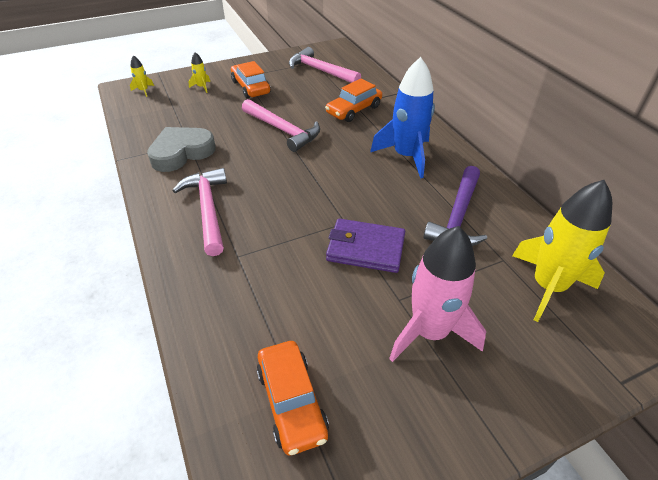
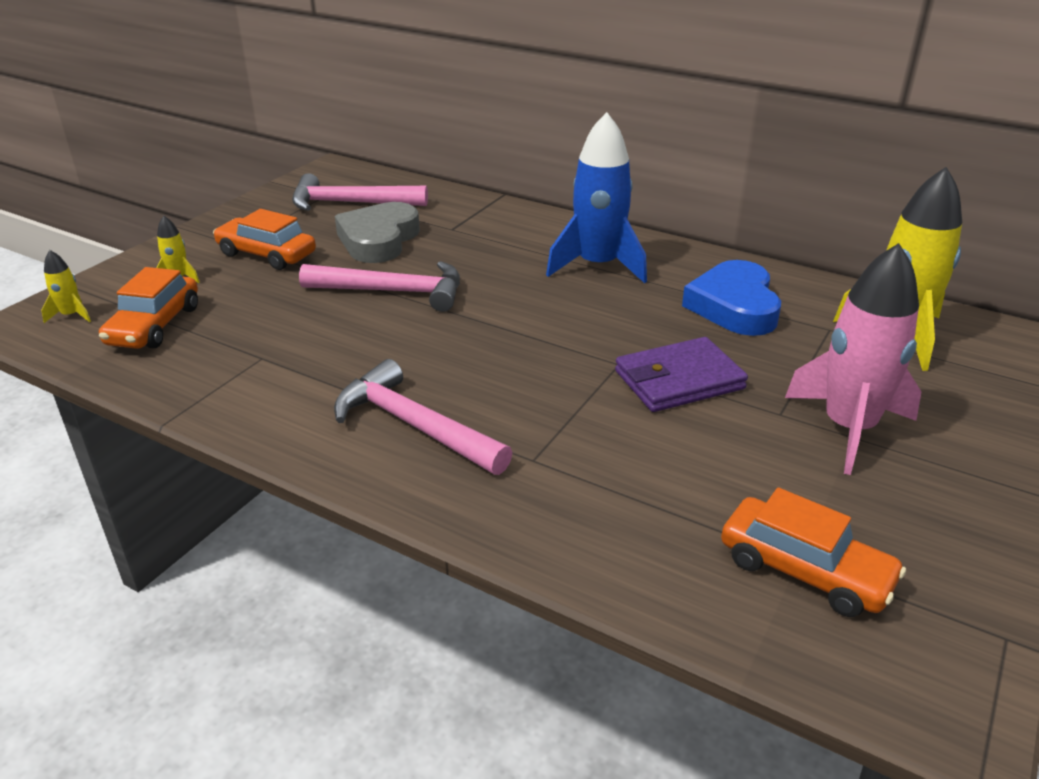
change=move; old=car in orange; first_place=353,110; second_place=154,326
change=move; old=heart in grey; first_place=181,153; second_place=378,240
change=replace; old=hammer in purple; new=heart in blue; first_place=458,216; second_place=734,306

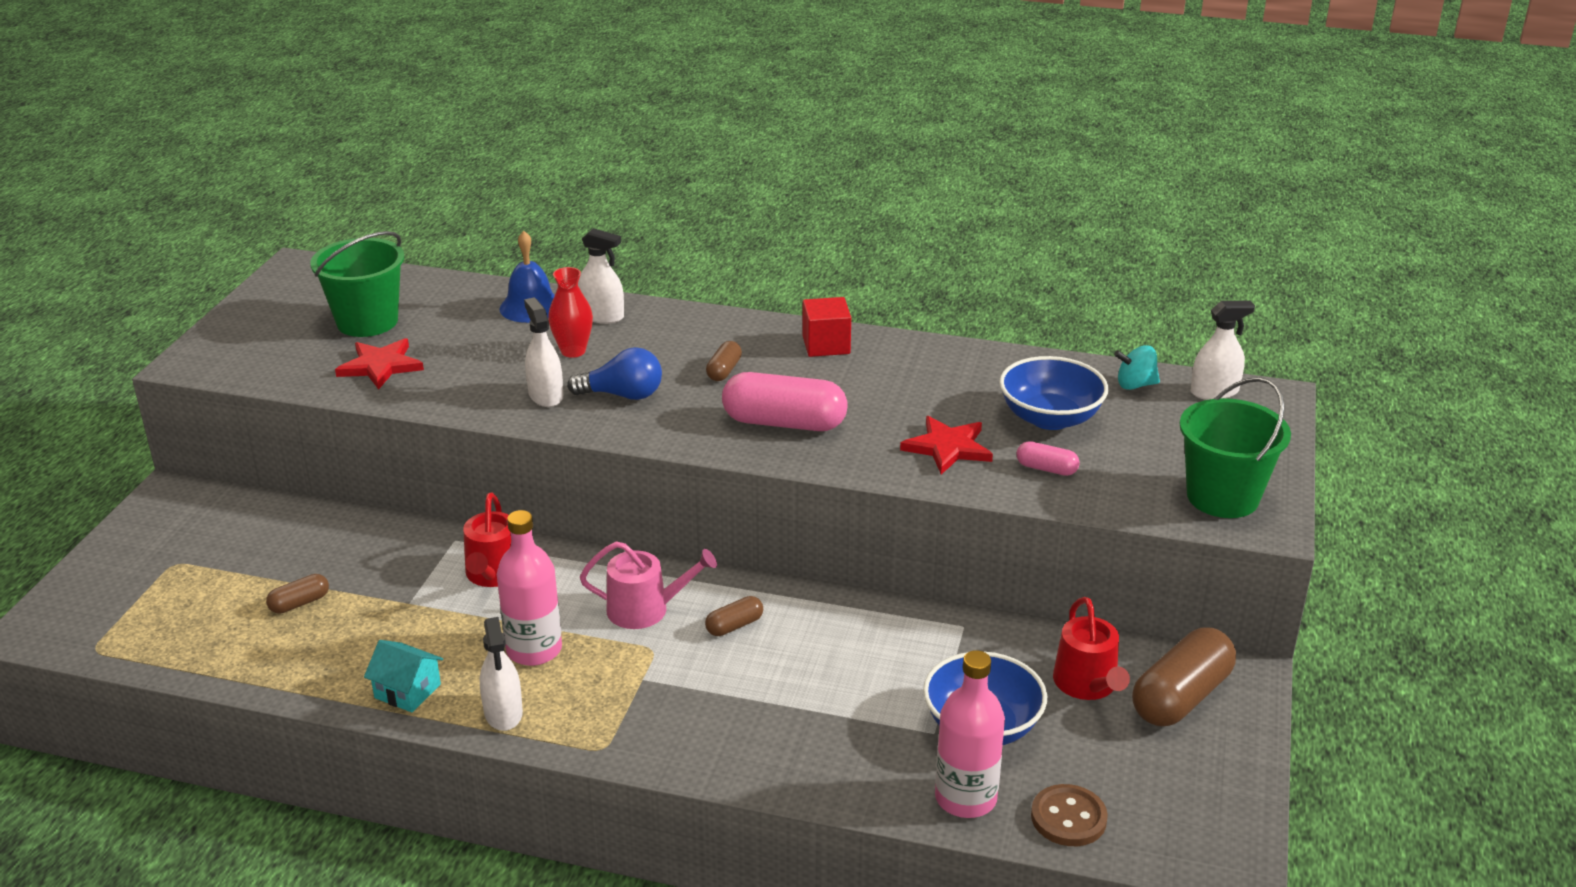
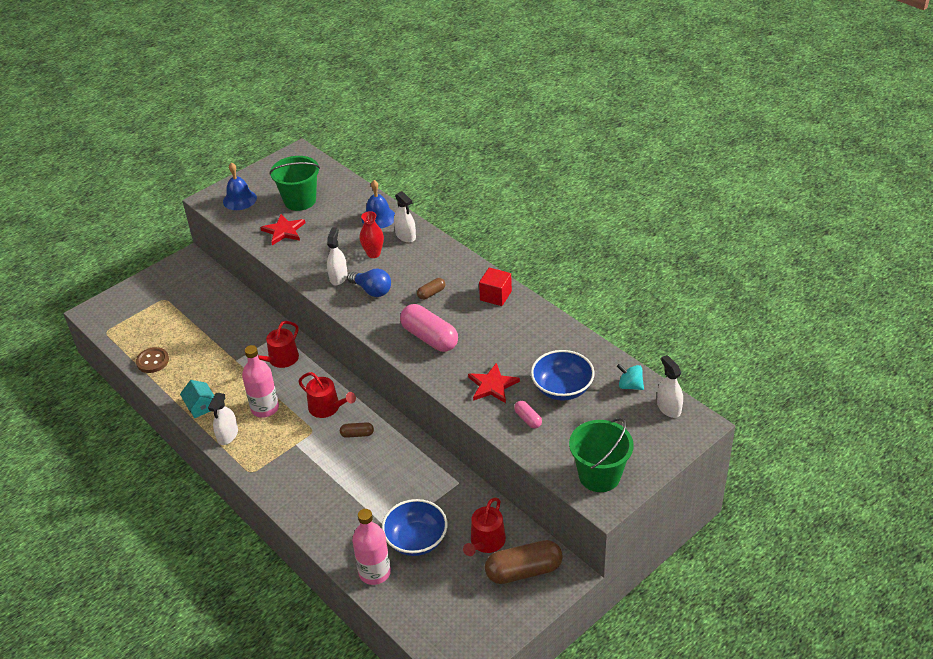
change=rotate; old=spray bottle in white; first_place=1214,392; second_place=669,408; degrees=-135
change=recolor; old=watering can in pink; new=watering can in red; first_place=645,609; second_place=327,408
change=delete; old=capsule in brown; first_place=299,603
change=move; old=button in brown; first_place=1068,818; second_place=152,361
change=insert; new=bell in blue; second_place=239,199

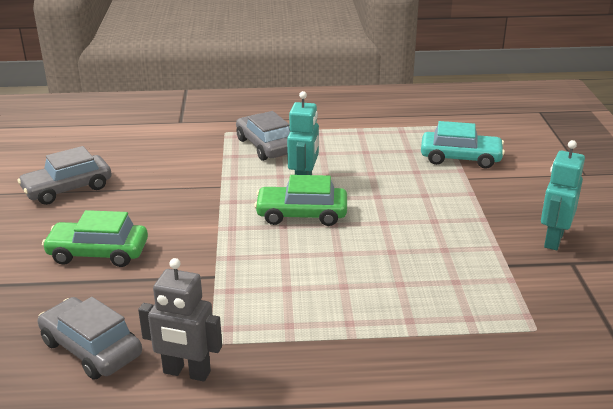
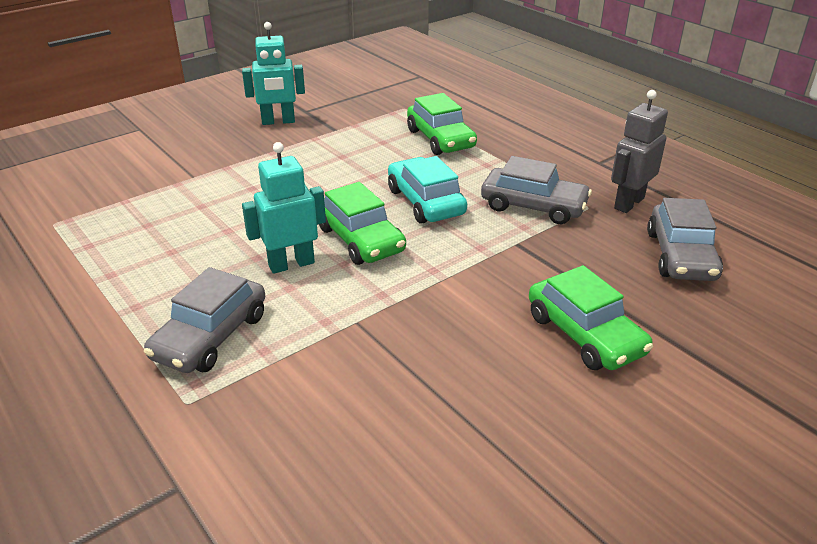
change=move; old=car in turquoise; first_place=460,158; second_place=425,202
change=move; old=car in grey; first_place=67,189; second_place=533,206
change=rotate; old=robot in grey; first_place=186,372; second_place=628,203; degrees=-120
change=insert; new=car in green; second_place=440,139

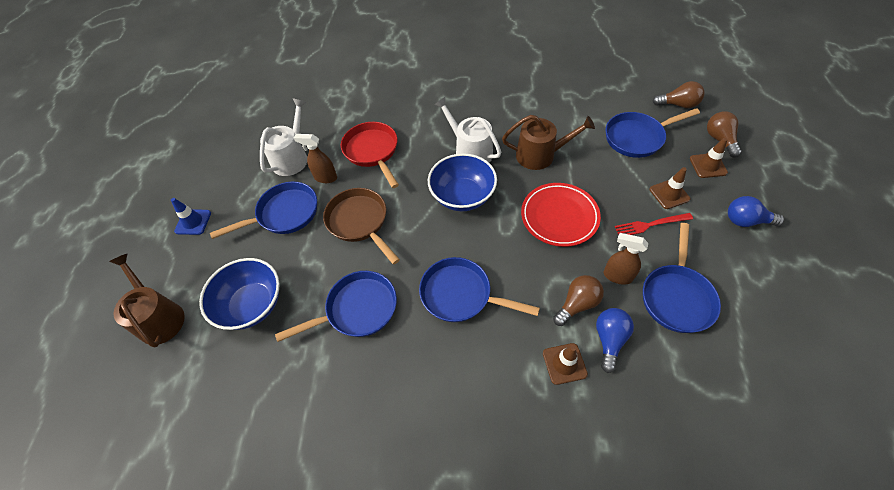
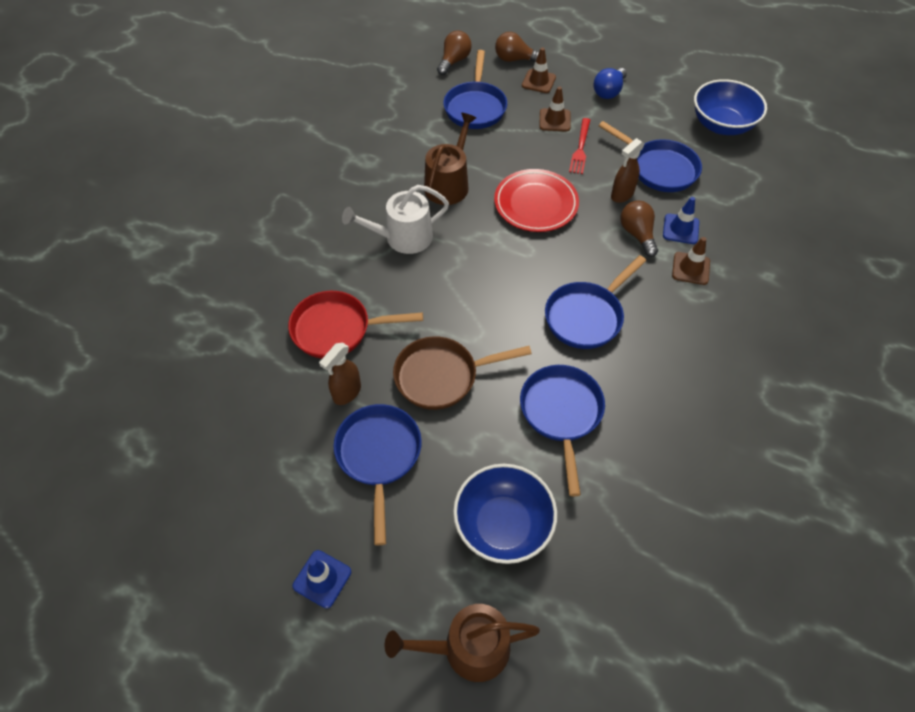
change=delete; old=watering can in white; first_place=292,157
change=move; old=bowl in blue; first_place=462,196; second_place=721,125
change=replace; old=light bulb in blue; new=traffic cone in blue; first_place=609,340; second_place=680,229

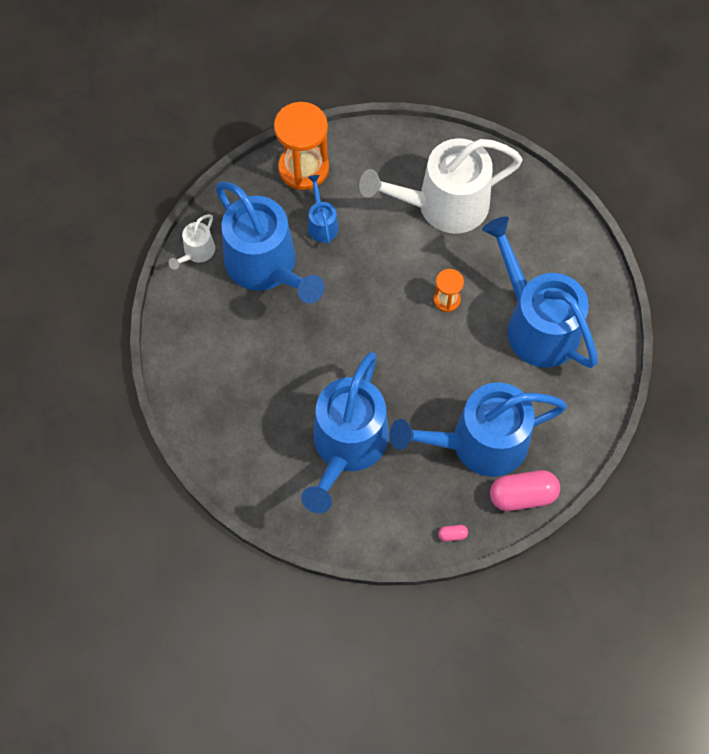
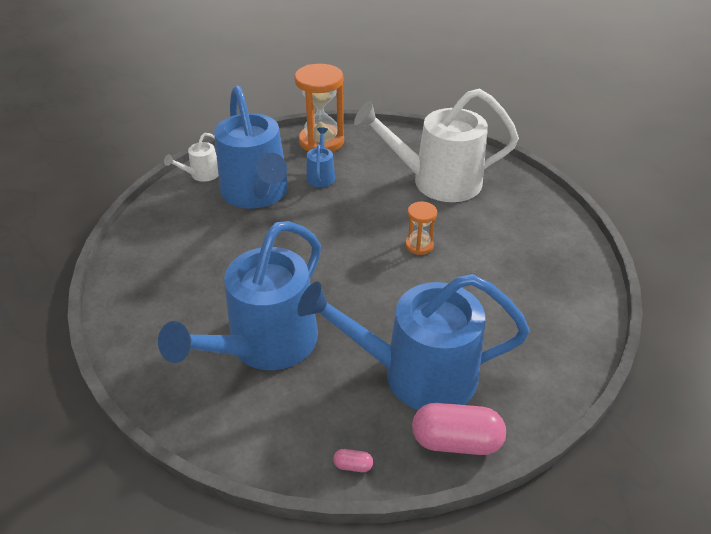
change=delete; old=watering can in blue; first_place=536,324

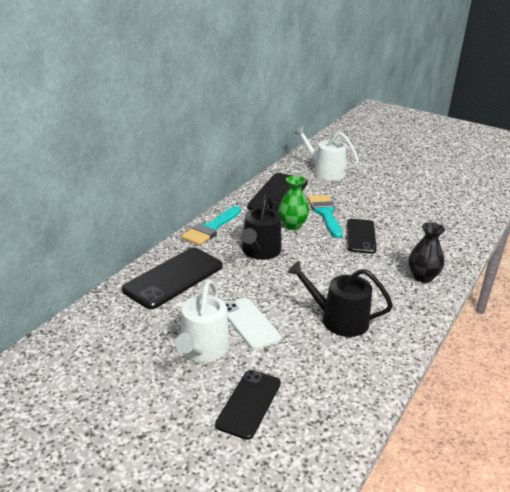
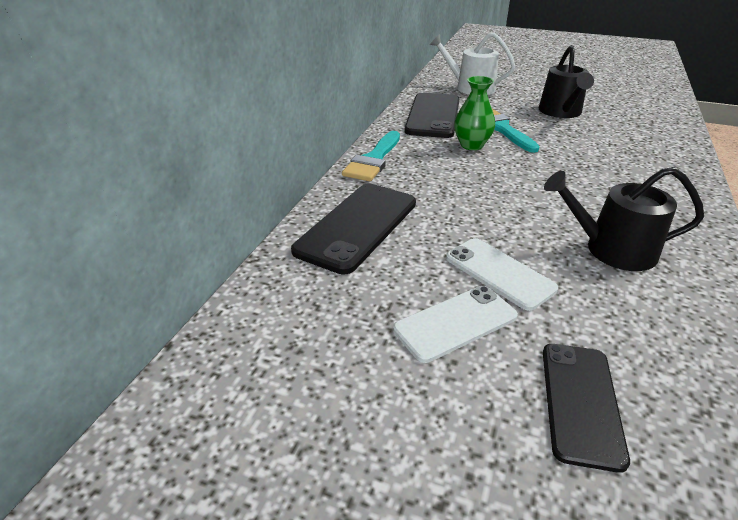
change=move; old=watering can in black; first_place=260,251; second_place=561,112
change=delete; old=phone in black; first_place=361,236
change=delete; old=vase in black; first_place=422,277
change=replace; old=watering can in white; new=phone in white; first_place=202,349; second_place=455,323

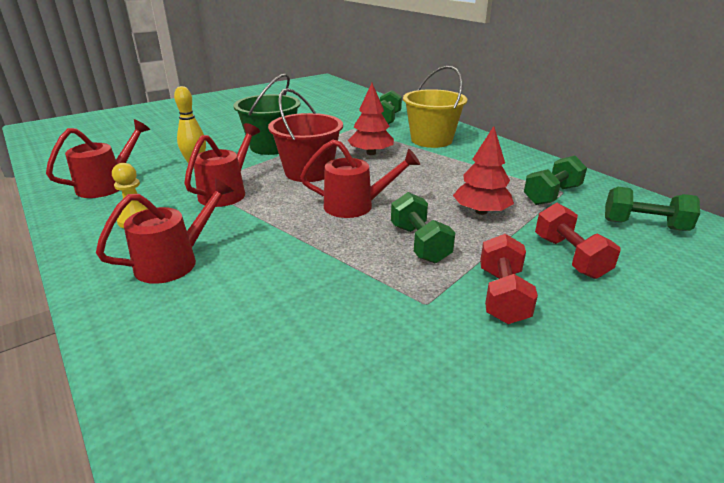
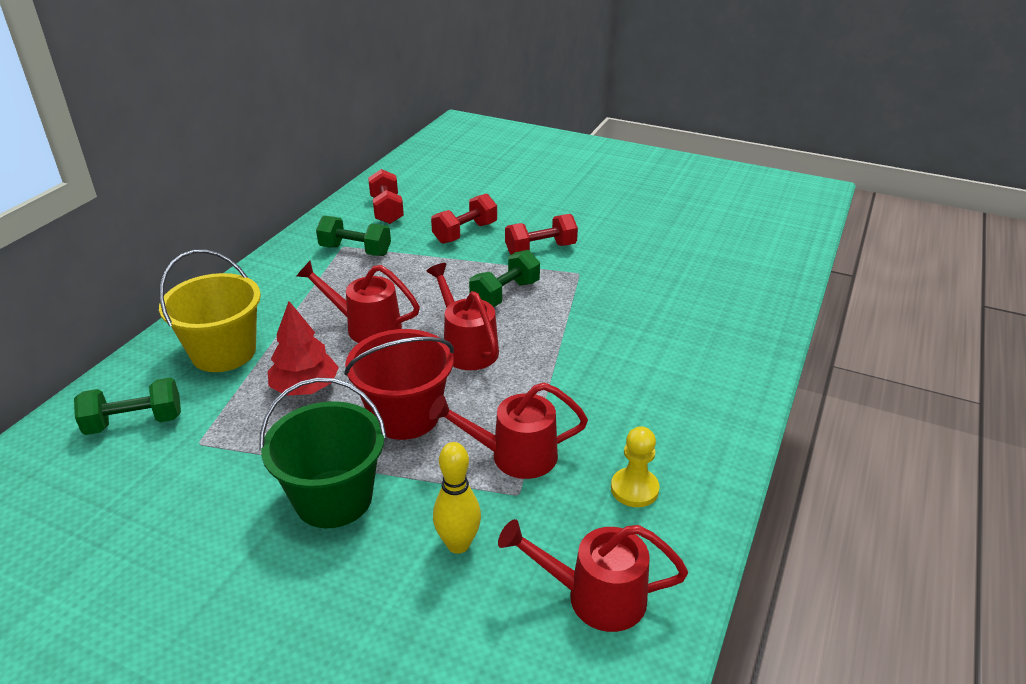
change=delete; old=tree in red; first_place=481,211
change=move; old=watering can in red; first_place=175,261; second_place=365,327
change=recolor; old=dumbbell in green; new=dumbbell in red; first_place=644,225; second_place=386,210

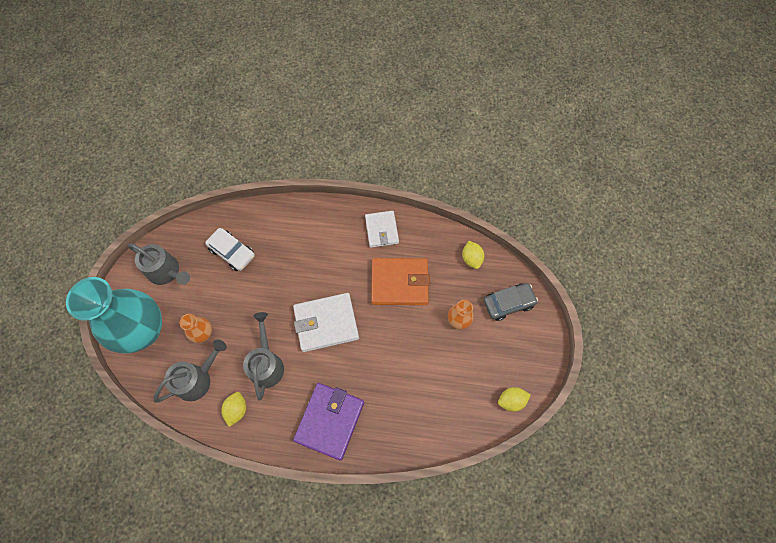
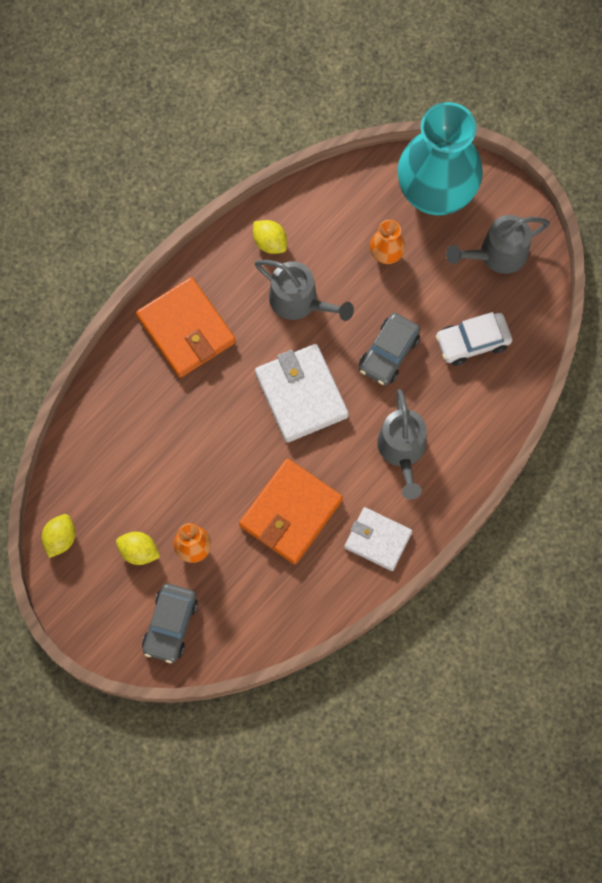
change=move; old=lemon in yellow; first_place=471,259; second_place=139,551
change=rotate; old=wallet in white; first_place=326,323; second_place=301,395; degrees=-45
change=move; old=watering can in grey; first_place=198,379; second_place=402,451
change=recolor; old=wallet in purple; new=wallet in orange; first_place=329,421; second_place=186,329
change=insert; new=car in grey; second_place=389,353

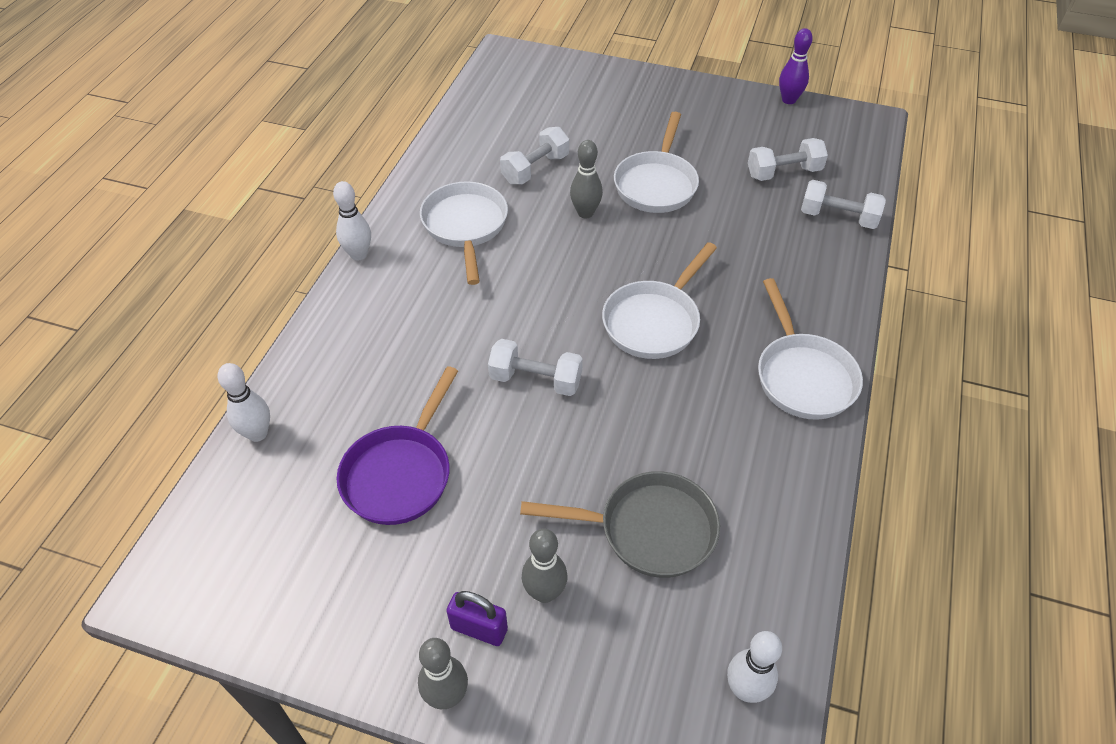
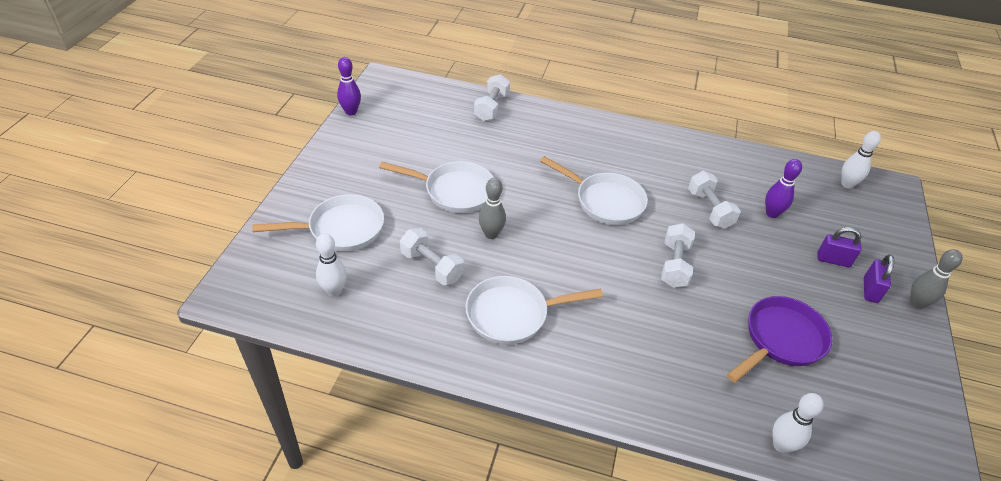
change=move; old=dumbbell in white; first_place=784,173; second_place=709,209
change=move; old=bowling pin in white; first_place=358,254; second_place=334,291
change=move; old=pan in white; first_place=802,376; second_place=341,229
change=rotate; old=pan in purple; first_place=400,473; second_place=781,340; degrees=-60
change=replace; old=pan in grey; new=bowling pin in purple; first_place=649,530; second_place=772,213
change=replace; old=bowling pin in grey; new=padlock in purple; first_place=544,592; second_place=833,260

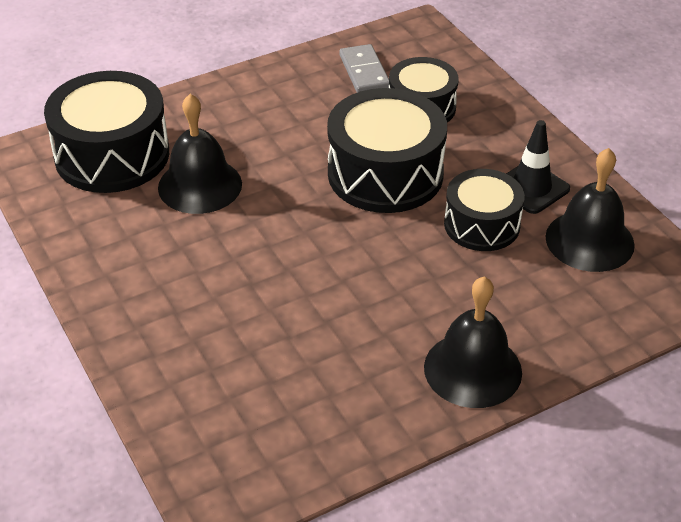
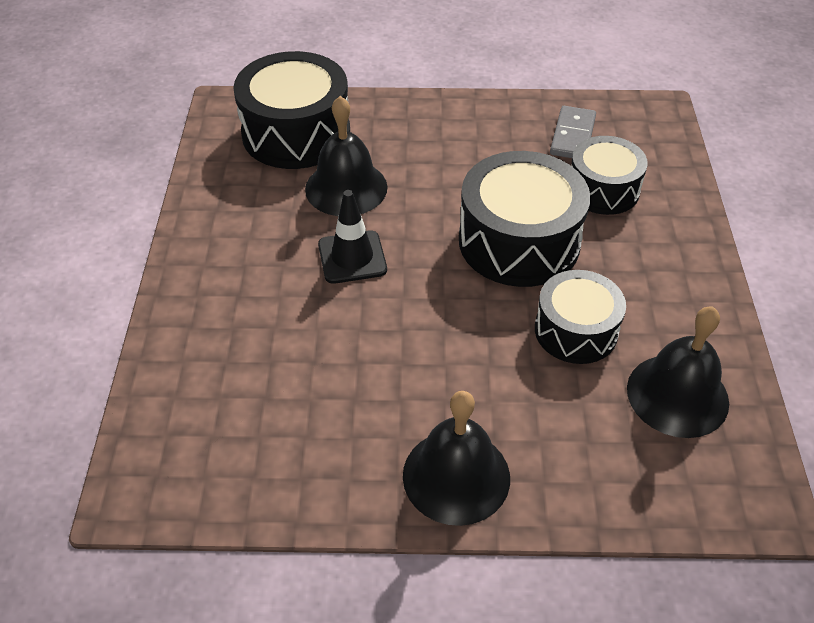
change=move; old=traffic cone in black; first_place=531,188; second_place=352,257

